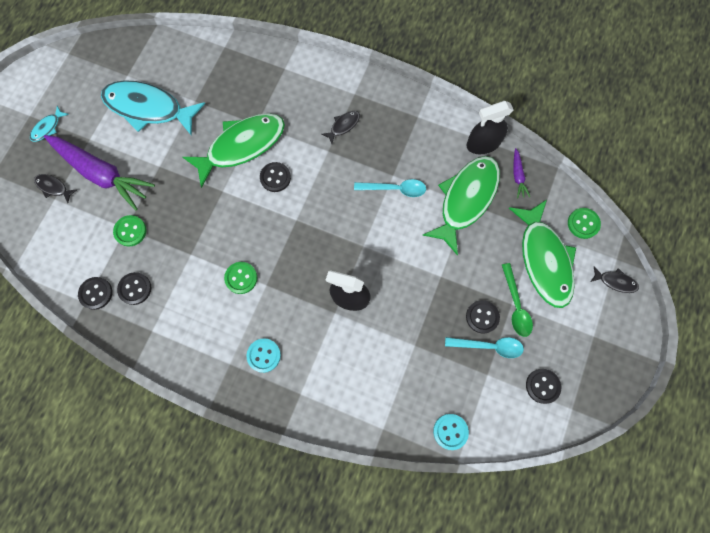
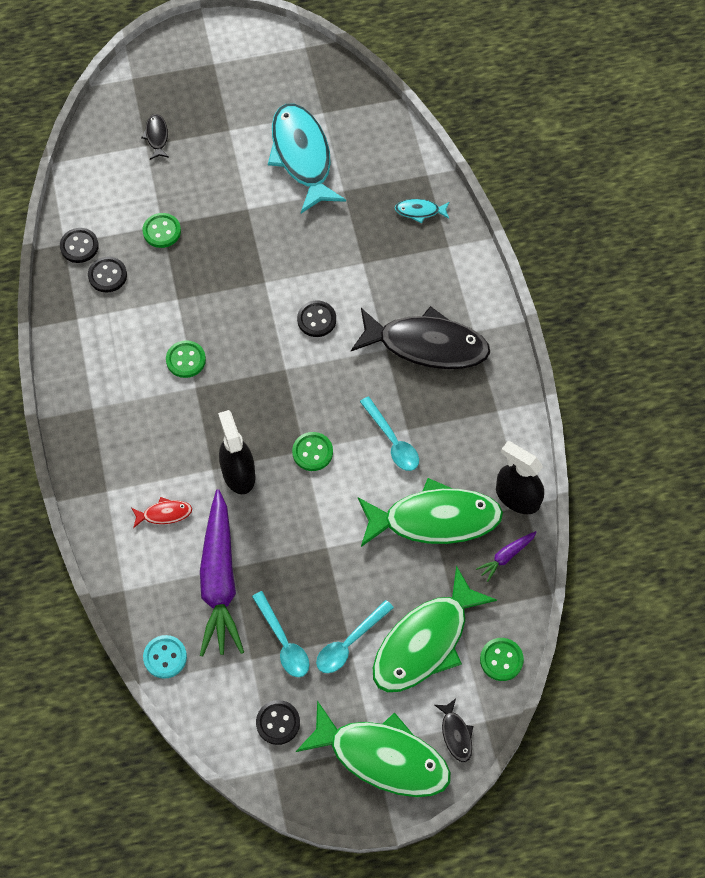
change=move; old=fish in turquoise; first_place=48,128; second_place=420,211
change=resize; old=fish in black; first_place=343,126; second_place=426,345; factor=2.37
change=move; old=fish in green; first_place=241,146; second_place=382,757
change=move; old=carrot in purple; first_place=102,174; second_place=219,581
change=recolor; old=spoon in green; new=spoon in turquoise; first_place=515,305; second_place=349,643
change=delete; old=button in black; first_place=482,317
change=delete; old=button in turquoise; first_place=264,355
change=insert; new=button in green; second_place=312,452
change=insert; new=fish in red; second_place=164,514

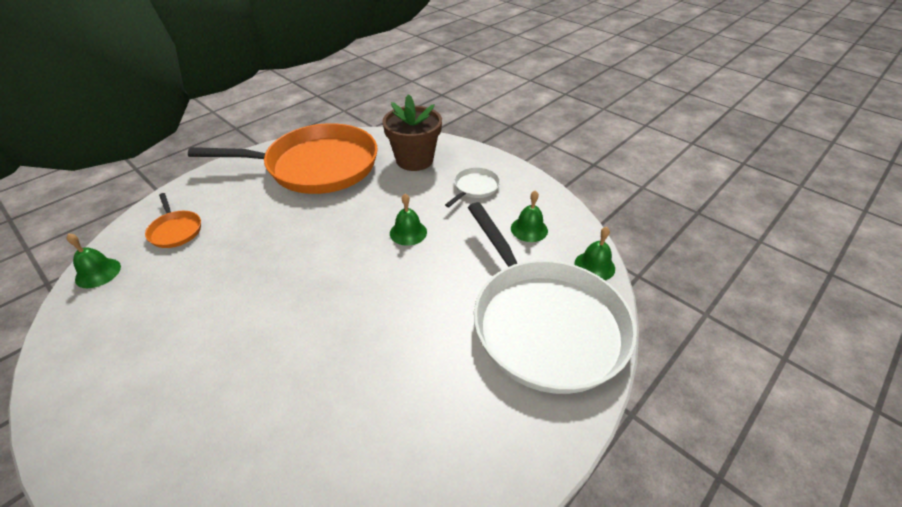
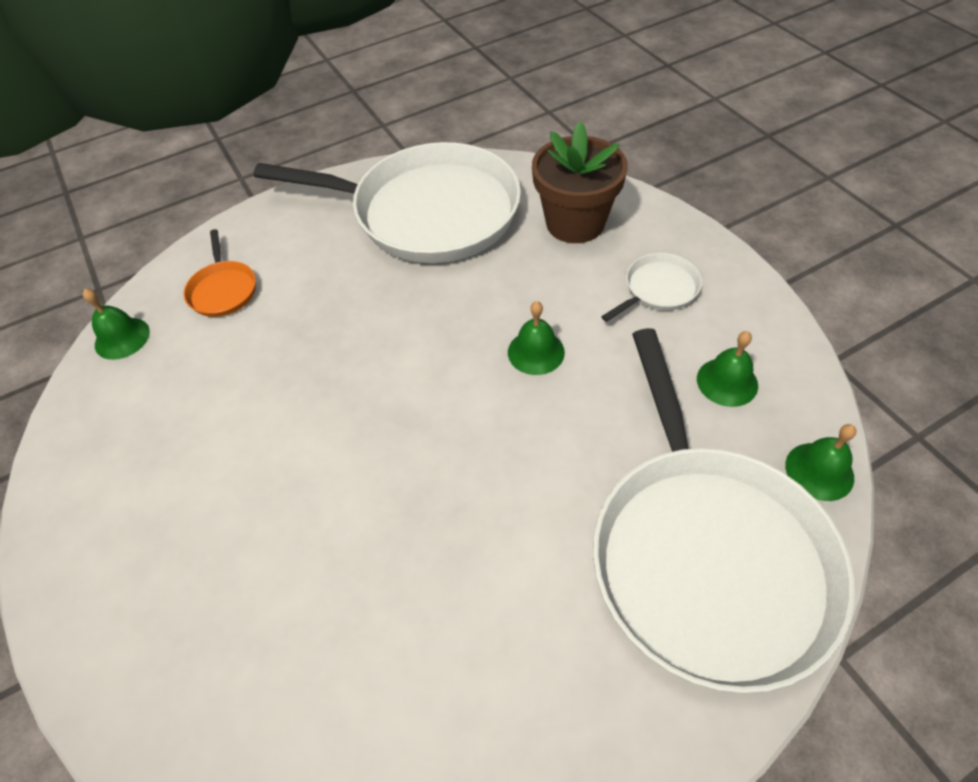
change=recolor; old=pan in orange; new=pan in white; first_place=317,166; second_place=428,212

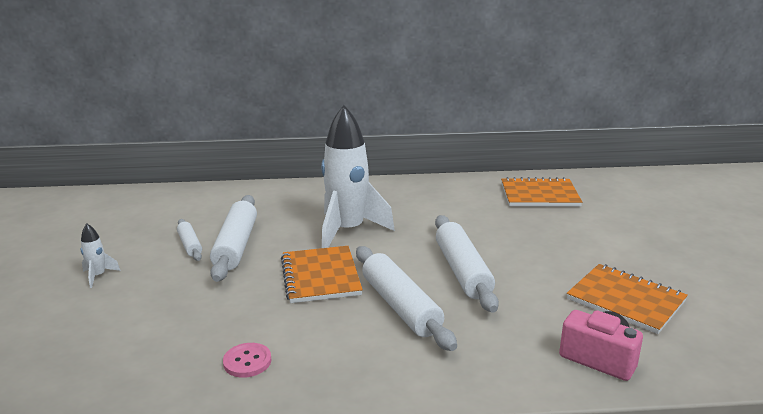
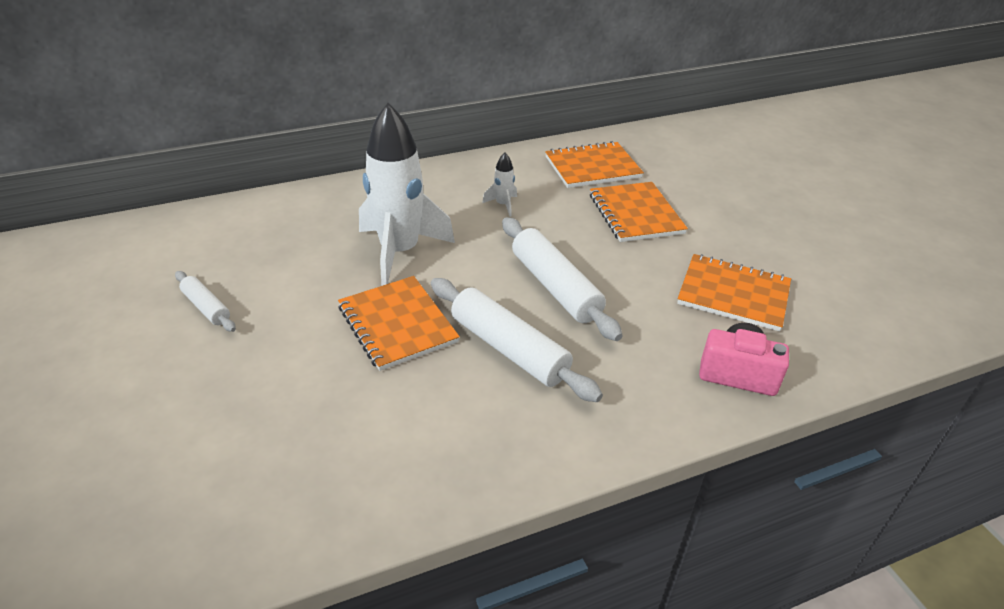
change=delete; old=rolling pin in white; first_place=236,246
change=move; old=rocket in white; first_place=98,276; second_place=503,205
change=delete; old=button in pink; first_place=247,361
change=insert; new=notebook in orange; second_place=635,214

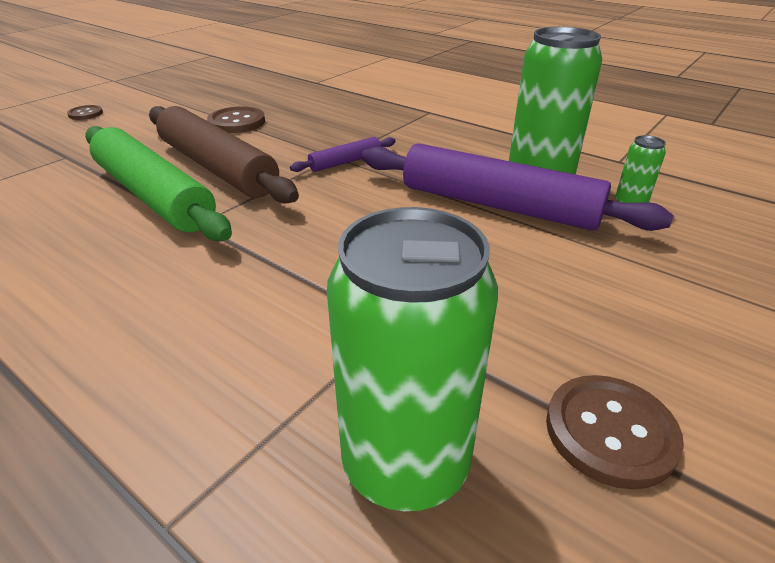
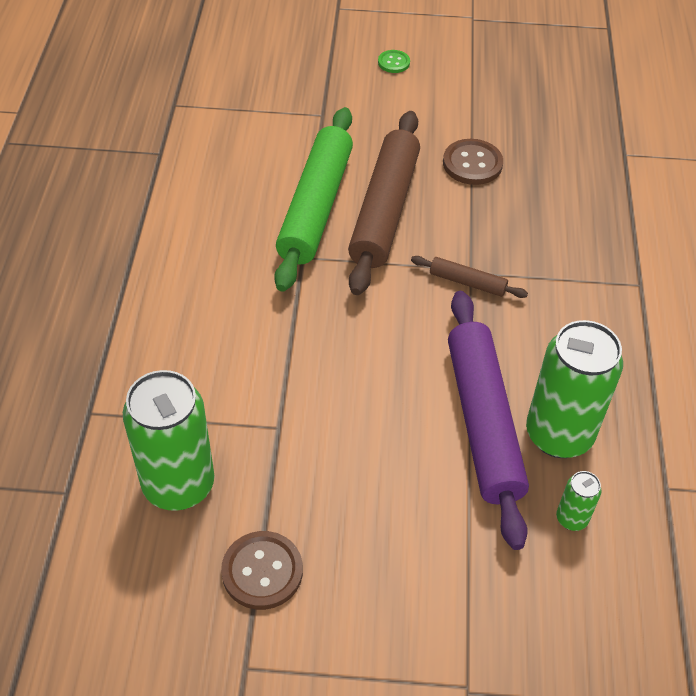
change=recolor; old=button in brown; new=button in green; first_place=85,114; second_place=393,62
change=recolor; old=rolling pin in purple; new=rolling pin in brown; first_place=345,162; second_place=467,282

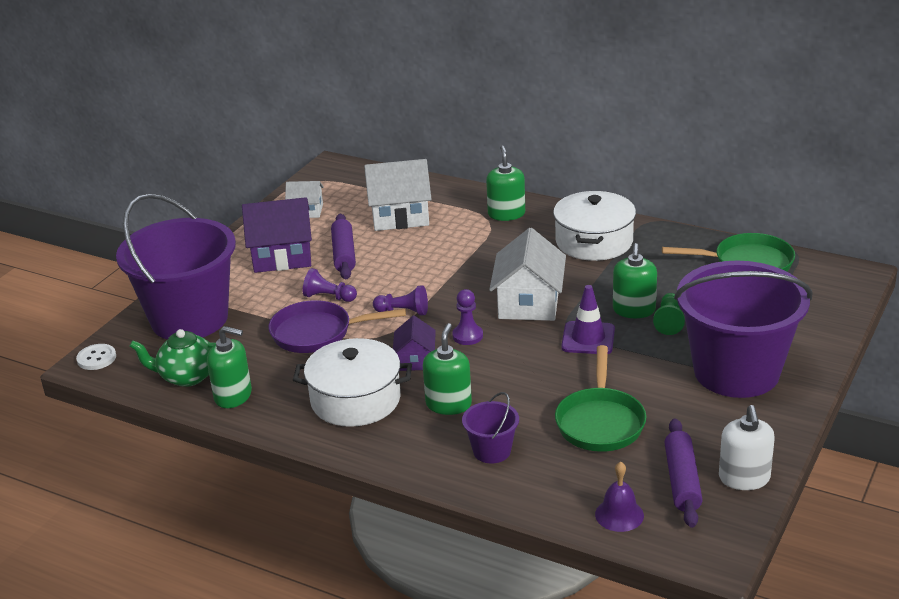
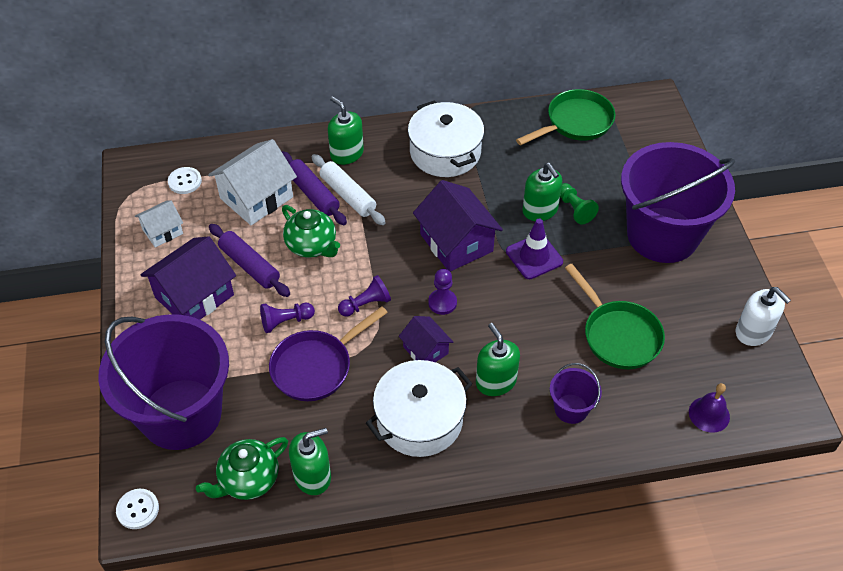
change=recolor; old=house in white; new=house in purple; first_place=529,303; second_place=456,243
change=move; old=rolling pin in purple; first_place=682,480; second_place=313,194
change=insert; new=rolling pin in white; second_place=348,195
change=insert; new=button in white; second_place=185,181
change=insert; new=teapot in green; second_place=312,245

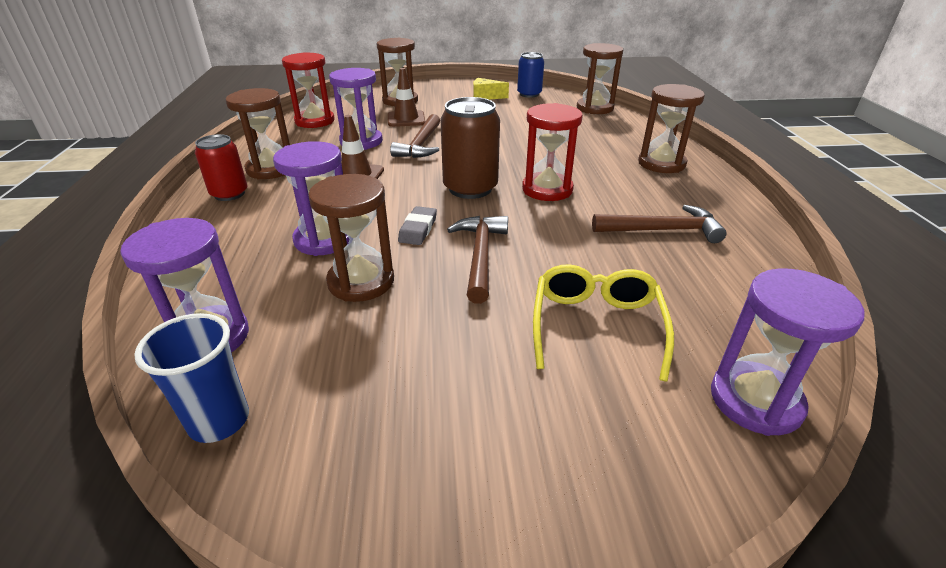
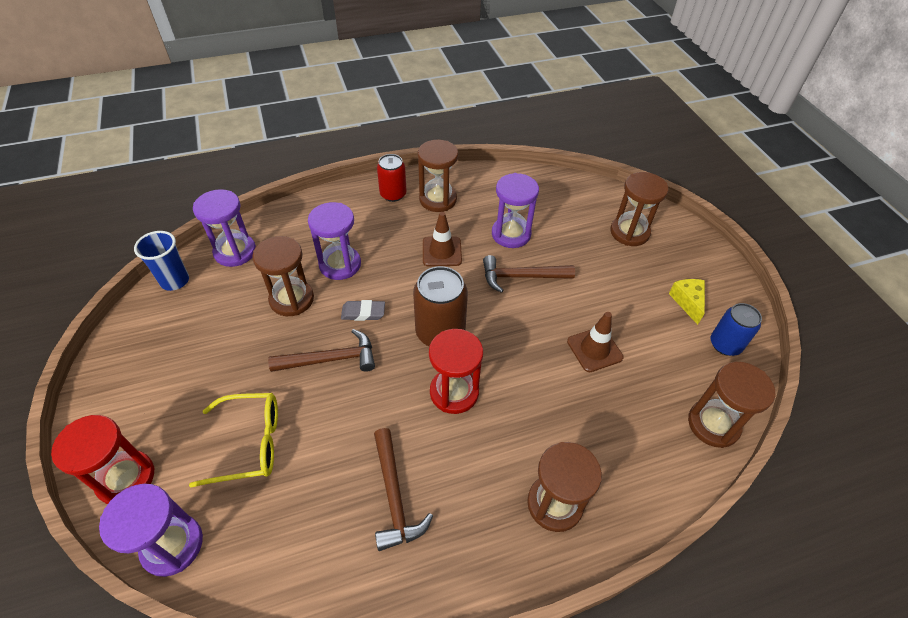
change=move; old=hourglass in red; first_place=315,121; second_place=126,478
change=move; old=traffic cone in brown; first_place=406,119; second_place=594,349

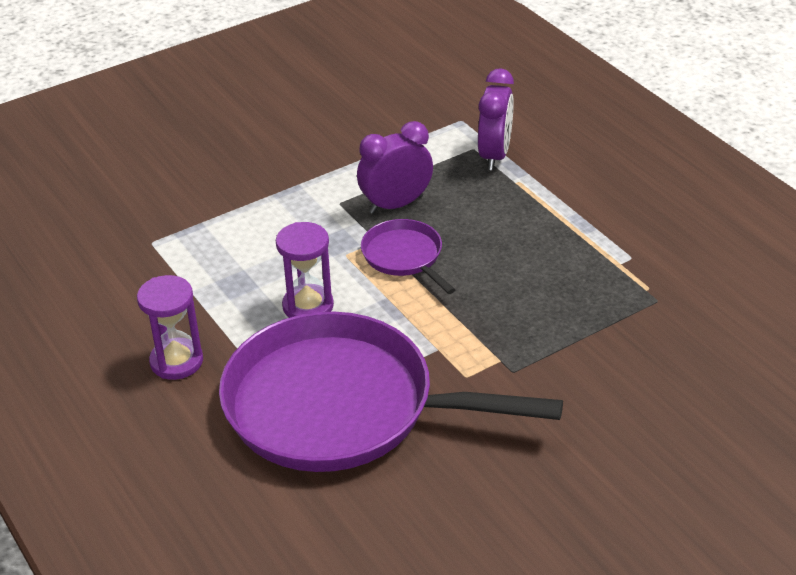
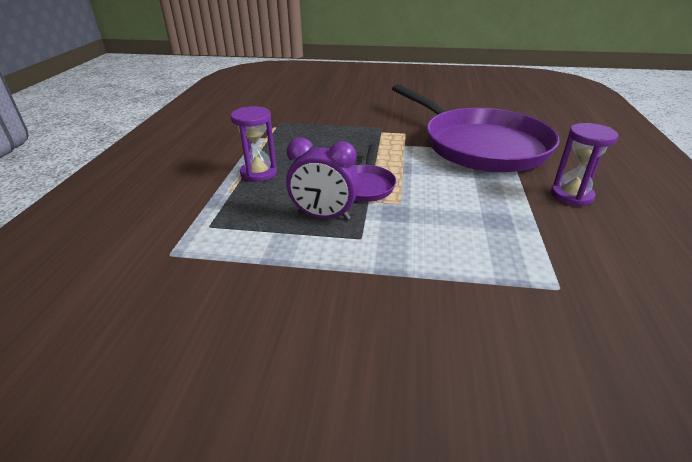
change=delete; old=clock in purple; first_place=495,155
change=move; old=hourglass in purple; first_place=308,306; second_place=259,173

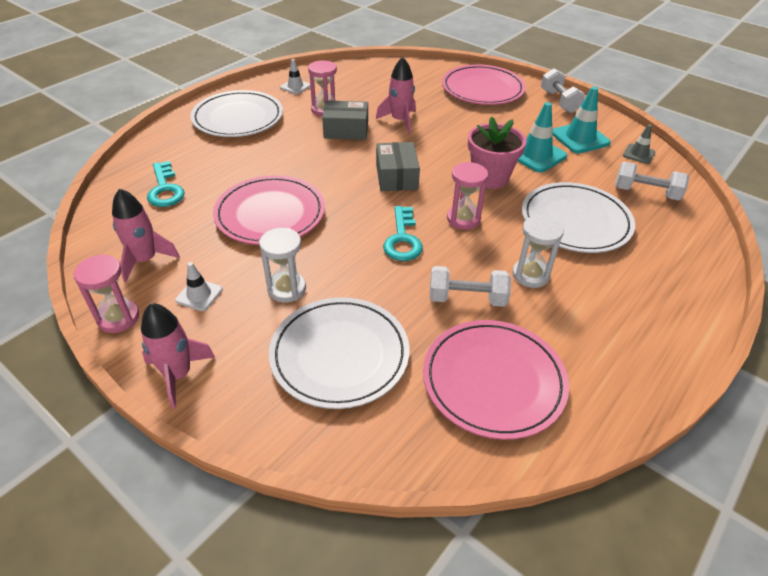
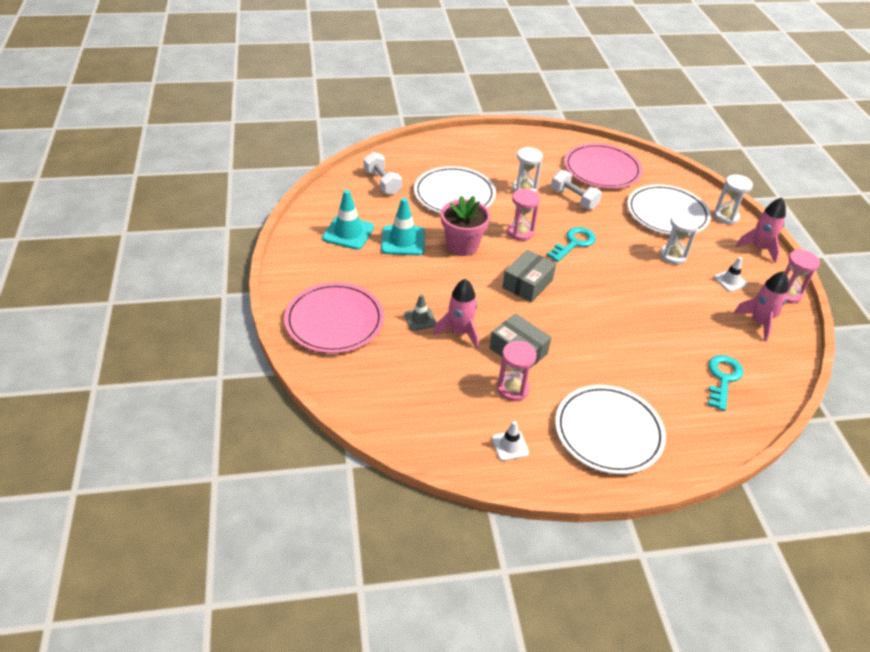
change=delete; old=dumbbell in white; first_place=559,101
change=move; old=traffic cone in grey; first_place=638,154; second_place=420,319
change=delete; old=plate in pink; first_place=270,214
change=insert; new=hourglass in white; second_place=726,216

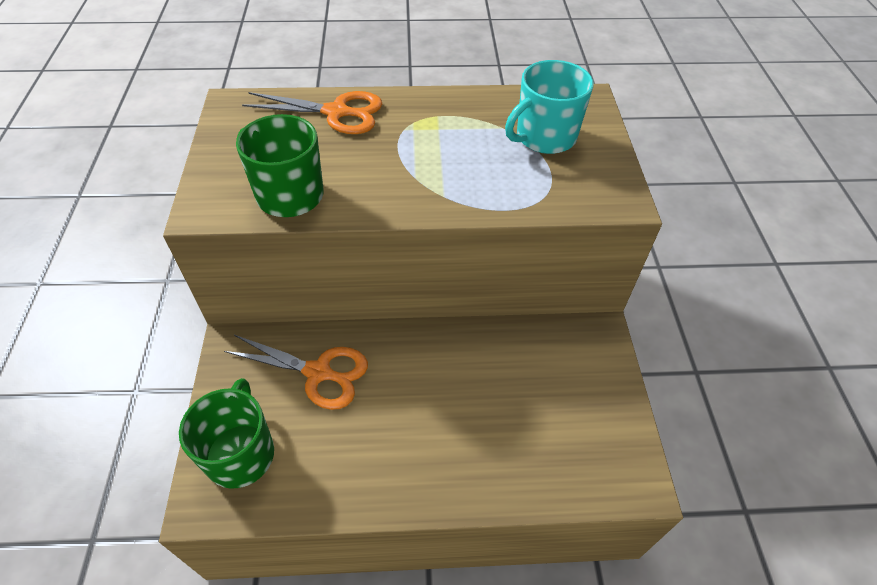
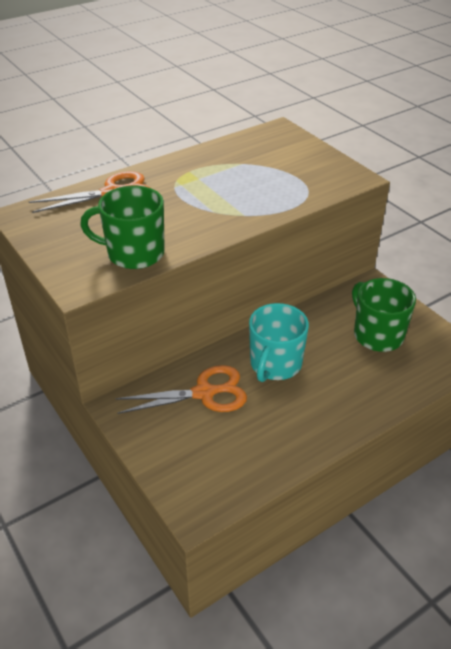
change=move; old=mug in turquoise; first_place=544,137; second_place=275,364
change=move; old=mug in green; first_place=241,453; second_place=377,335

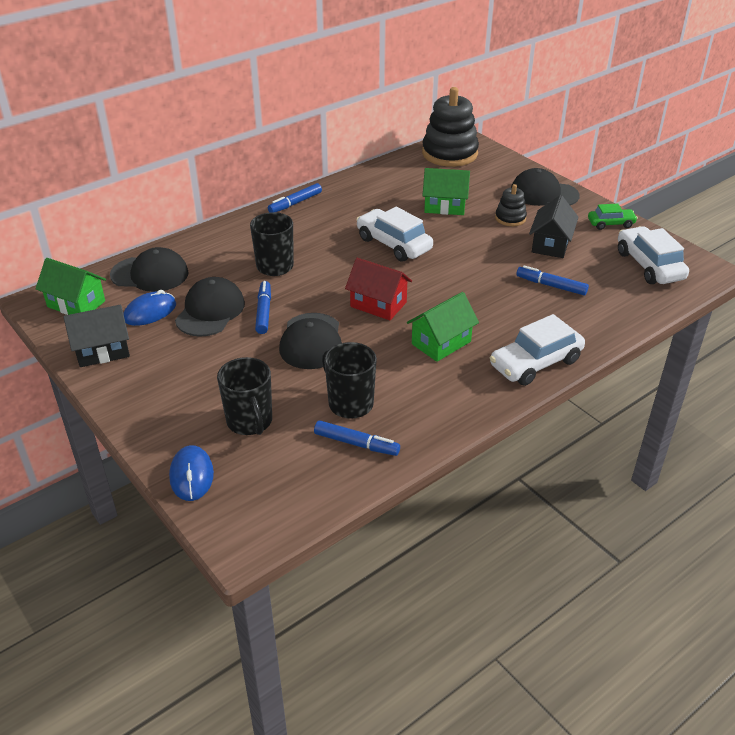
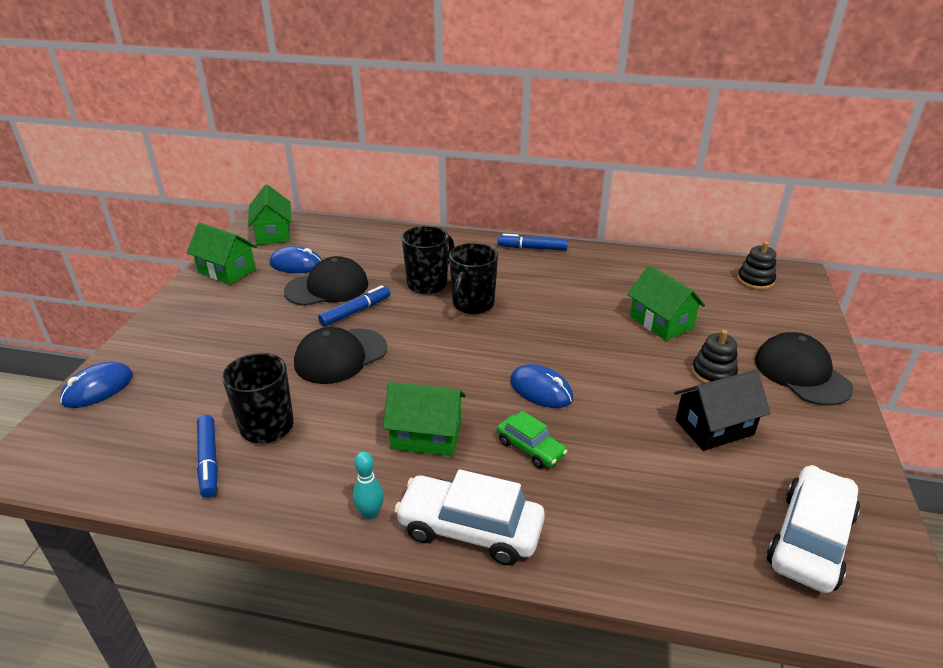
change=resize; old=stacking toy in black; first_place=449,153; second_place=755,280; factor=0.49
change=move; old=car in green; first_place=611,224; second_place=530,448
change=delete; old=car in white; first_place=393,244
change=delete; old=cap in black; first_place=150,274
change=delete; old=house in red; first_place=378,304
change=delete; old=marker in blue; first_place=551,286
change=recolor; old=house in black; new=house in green; first_place=102,351; second_place=227,271
change=move; old=mug in black; first_place=250,422; second_place=472,305
change=insert; new=mouse in blue; second_place=541,390
change=insert; new=bowling pin in turquoise; second_place=370,513

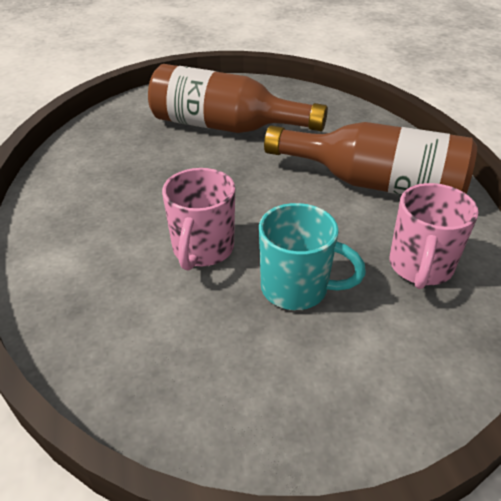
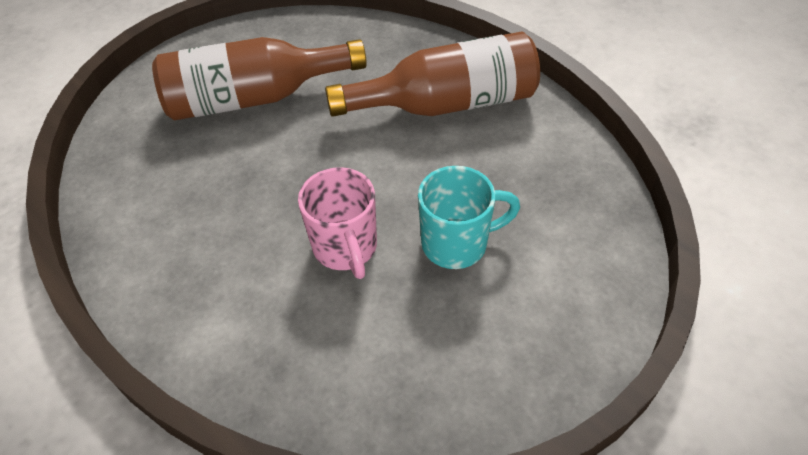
change=delete; old=mug in pink; first_place=420,267

